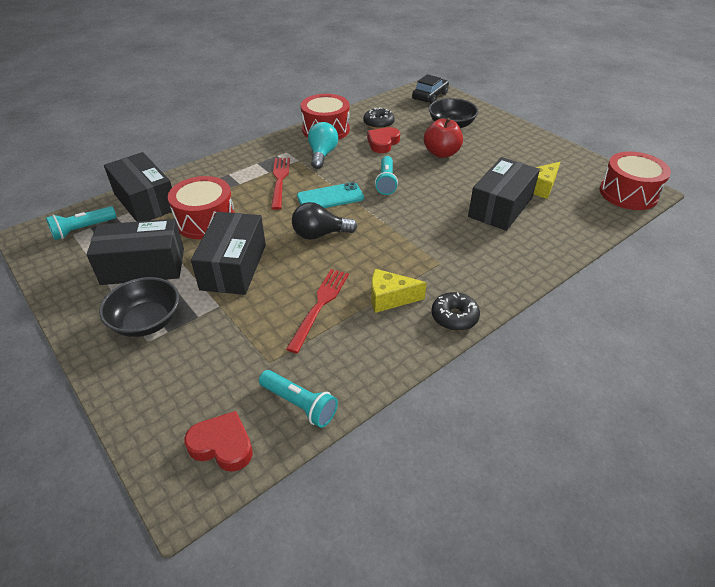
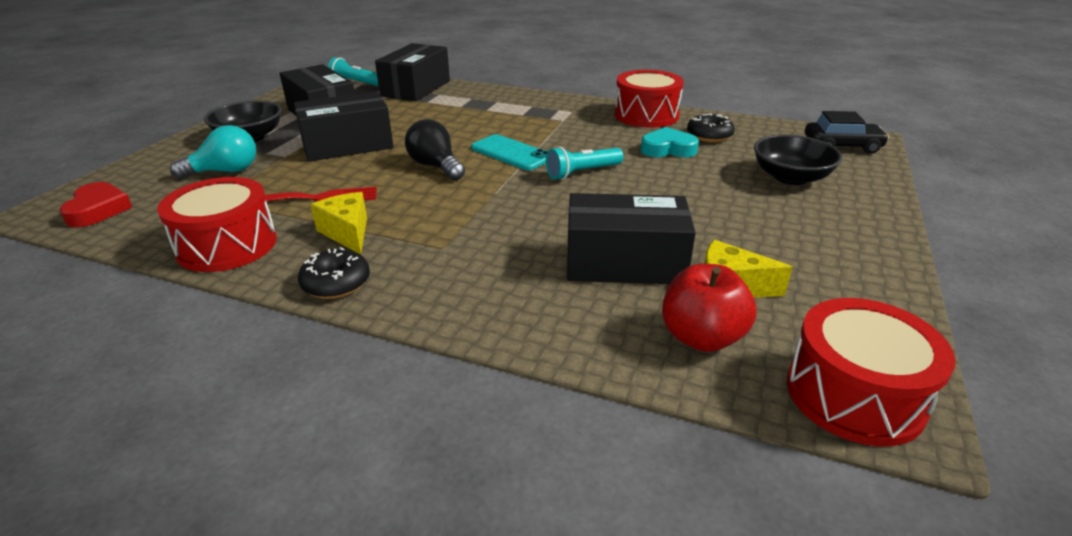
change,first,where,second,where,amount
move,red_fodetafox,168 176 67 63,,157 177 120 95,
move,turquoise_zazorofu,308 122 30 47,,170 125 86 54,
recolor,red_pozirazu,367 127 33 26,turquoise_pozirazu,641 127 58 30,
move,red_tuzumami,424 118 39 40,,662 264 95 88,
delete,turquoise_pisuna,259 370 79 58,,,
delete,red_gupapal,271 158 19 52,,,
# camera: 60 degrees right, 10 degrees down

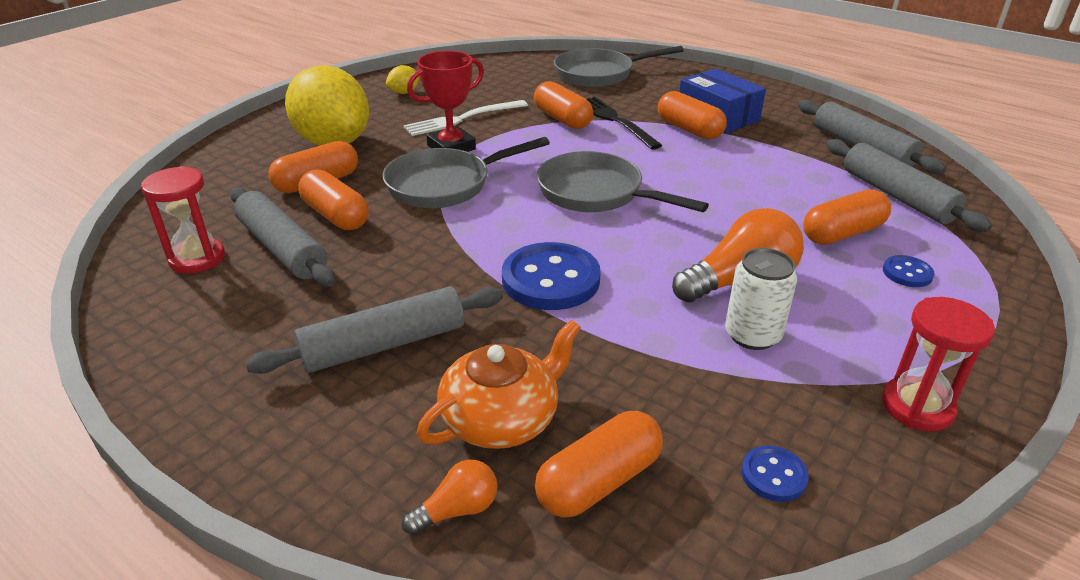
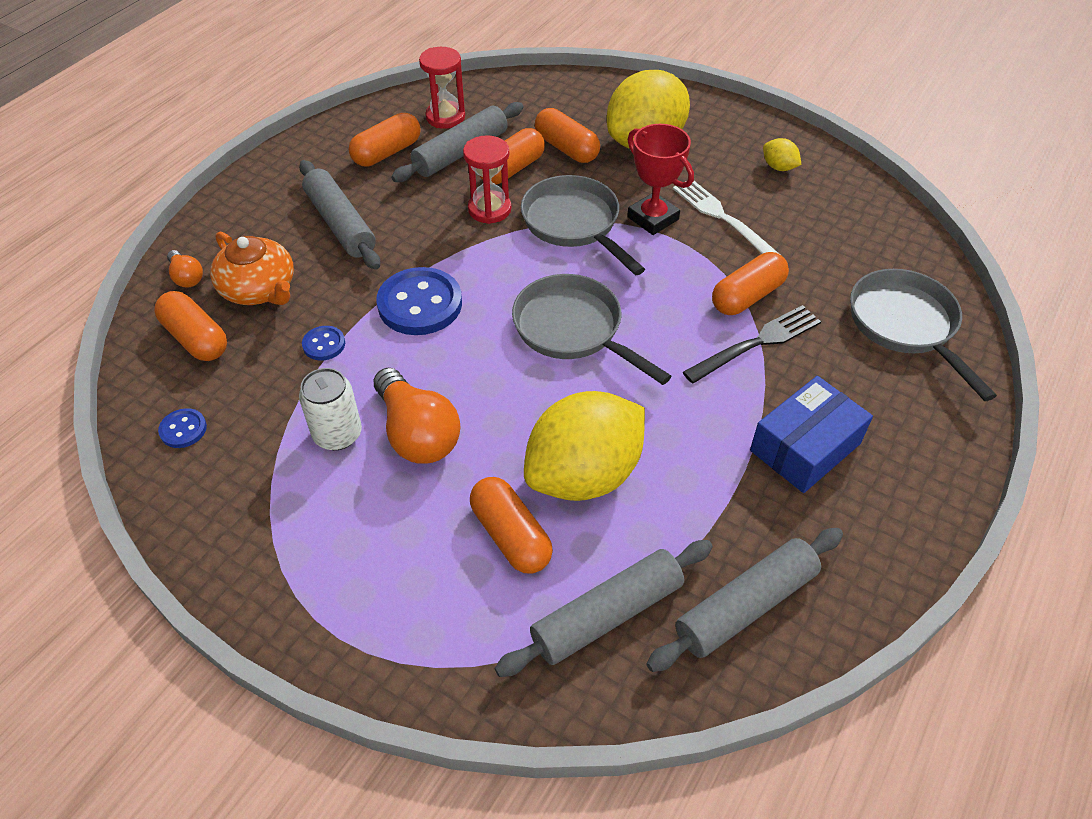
change,first,where,second,where,amount
move,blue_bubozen,883 255 52 32,,302 326 43 34,
move,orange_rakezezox,658 91 69 49,,349 113 71 54,
move,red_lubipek,882 297 113 134,,463 135 48 89,
rotate,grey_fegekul,537 151 172 61,,512 274 160 111,75 degrees counterclockwise
insert,,,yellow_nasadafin,524 391 121 110,
# camera: 85 degrees right, 15 degrees up

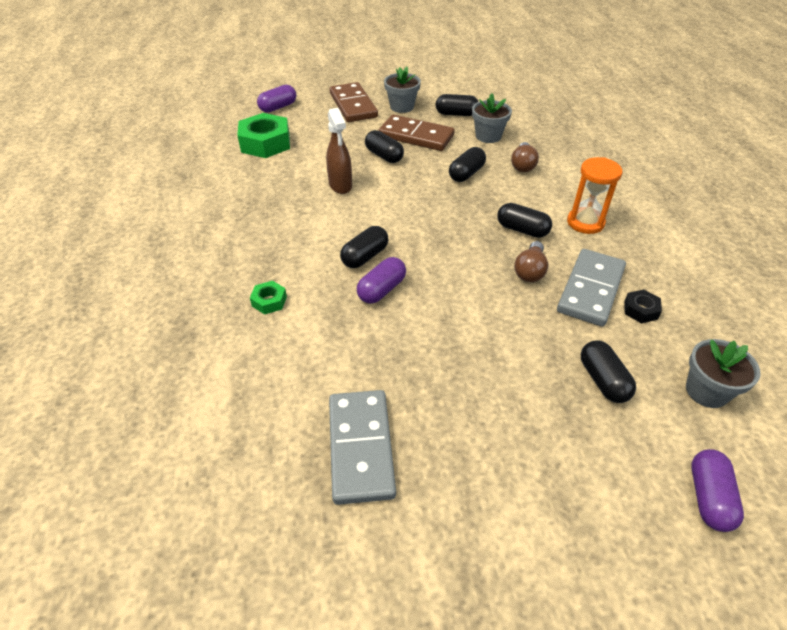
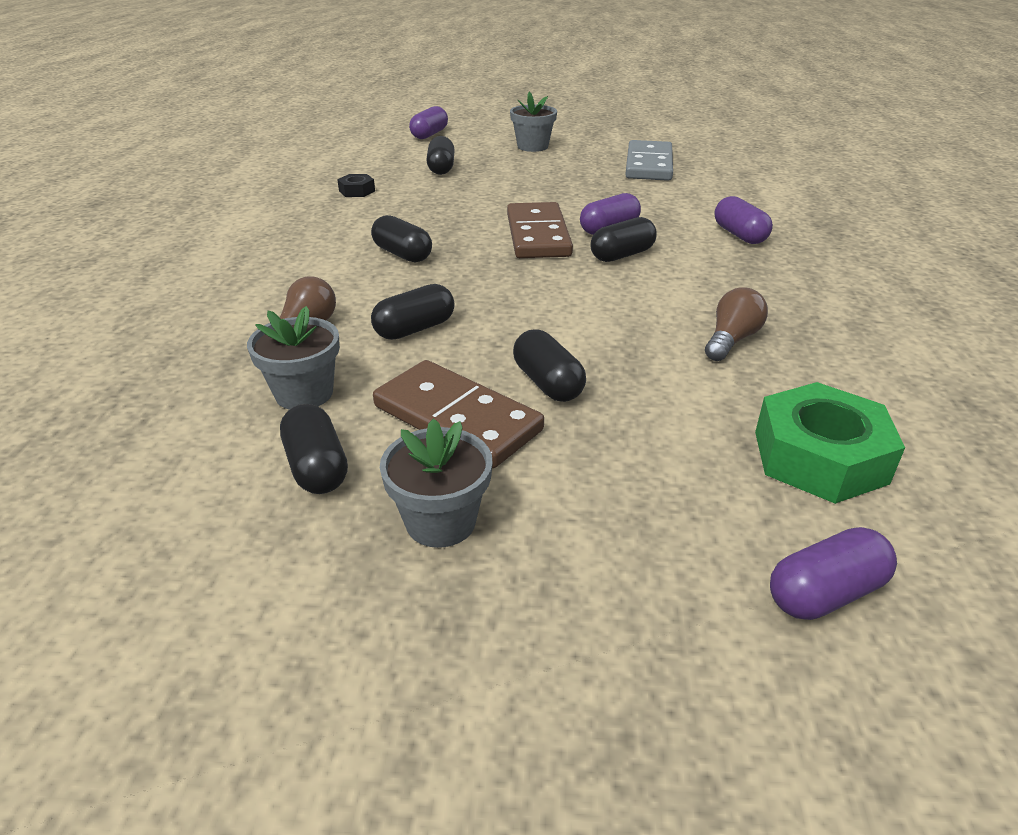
change,first,where,second,where,amount
rotate,black_rakezezox,435 94 43 22,,280 404 68 90,45 degrees clockwise
move,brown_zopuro,330 82 48 40,,507 202 66 56,
move,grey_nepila,686 339 75 69,,510 92 47 60,
move,brown_zazorofu,514 241 34 41,,705 288 63 73,
replace,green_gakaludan,250 281 37 33,purple_rakezezox,714 196 59 48,
delete,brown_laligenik,326 108 26 86,,,
delete,grey_zopuro,557 249 69 78,,,
delete,orange_lubipek,567 157 56 77,,,
# camera: 165 degrees left, 10 degrees down

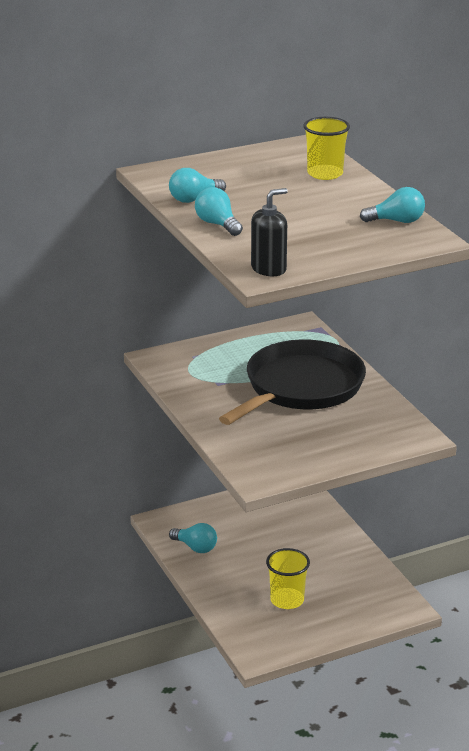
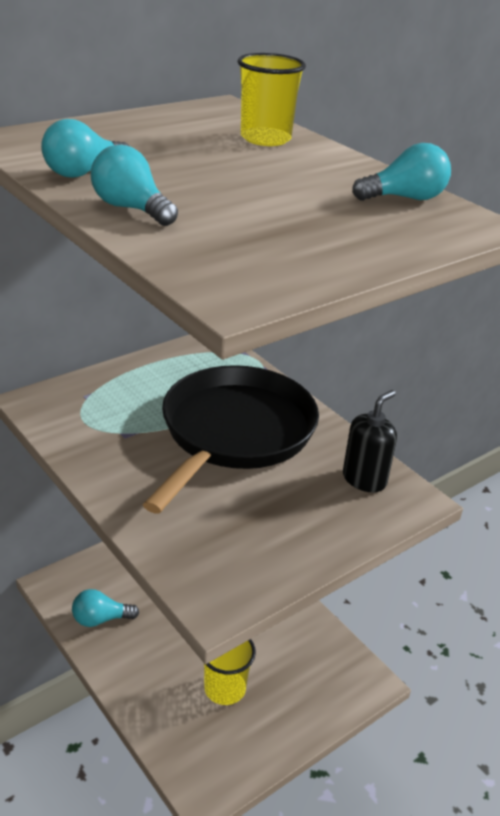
change,first,where,second,where,amount
rotate,turquoise_zazorofu,169 523 48 30,,72 589 67 38,150 degrees clockwise
move,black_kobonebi,251 188 36 88,,343 390 54 102,
# camera: 15 degrees left, 5 degrees up

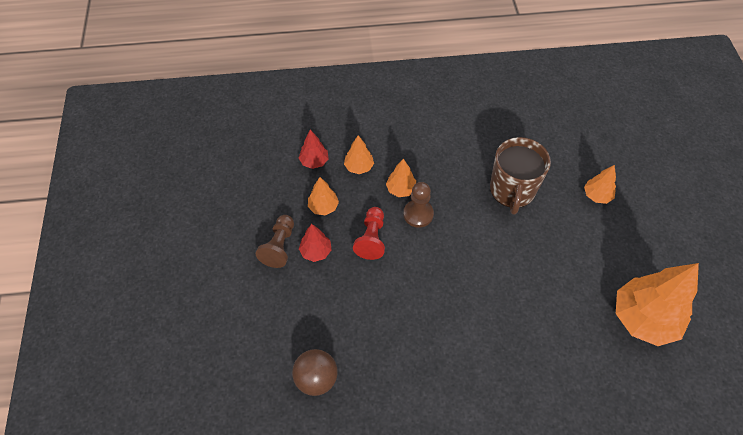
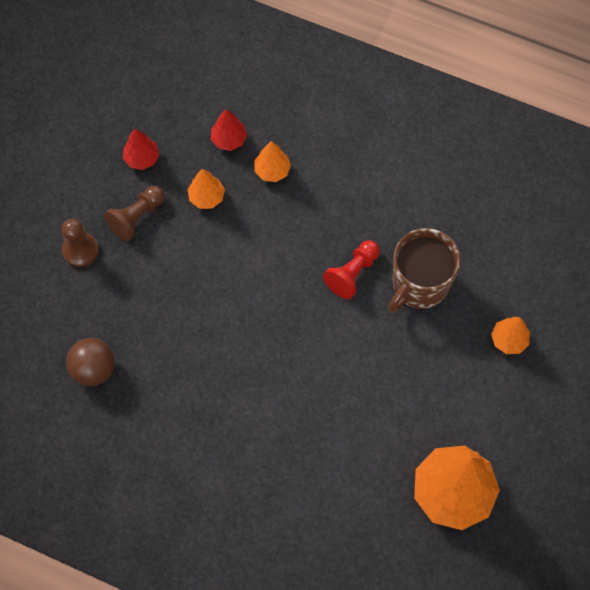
change,first,where,second,where,amount
move,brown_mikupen,403 182 31 46,,61 219 38 48,
move,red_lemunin,299 224 32 38,,123 129 36 41,
move,red_mikupen,353 207 32 53,,323 240 57 59,
delete,orange_lemunin,386 159 30 38,,,
# camera: 30 degrees right, 10 degrees up

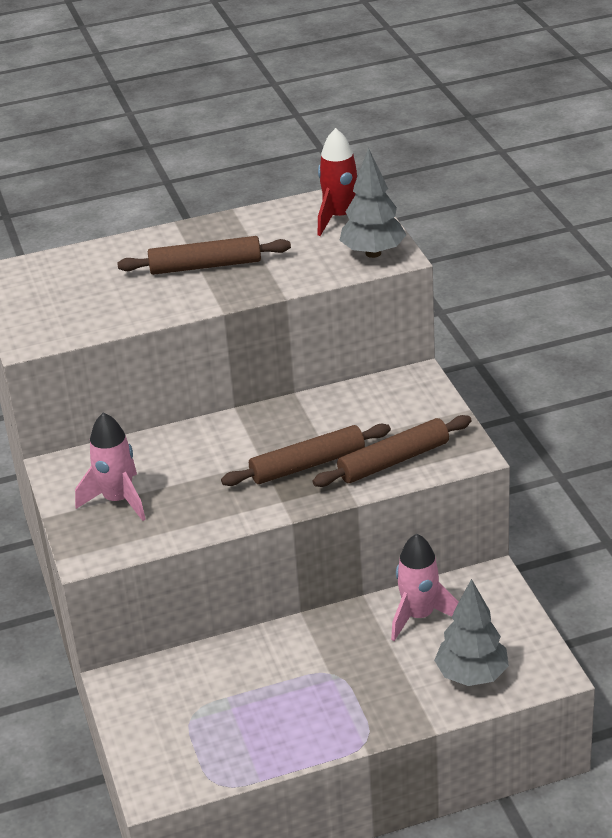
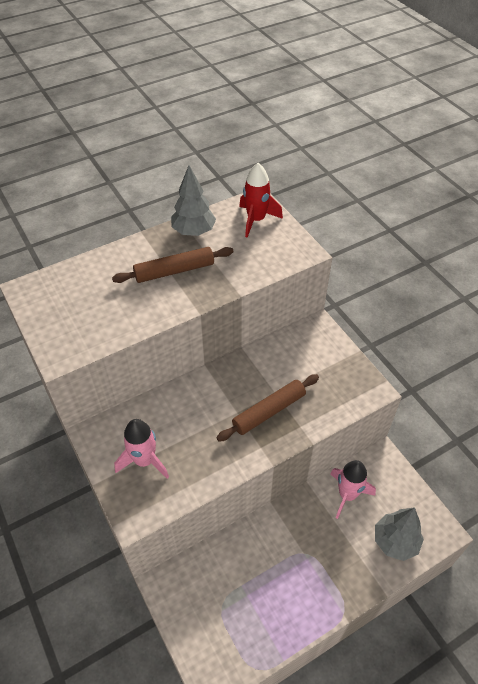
change,first,where,second,where,amount
move,grey_lemunin,339 147 67 111,,171 165 45 71,
delete,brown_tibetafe,313 415 158 72,,,
# camera: 15 degrees left, 15 degrees up

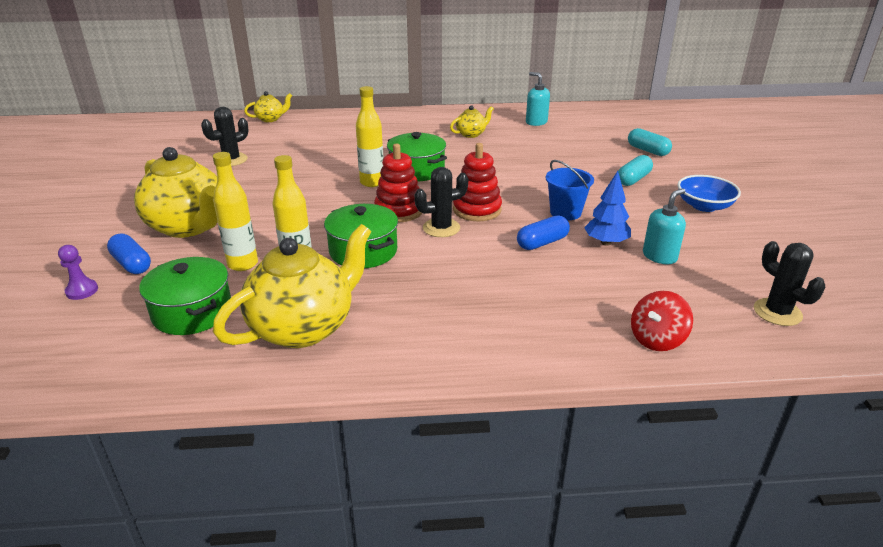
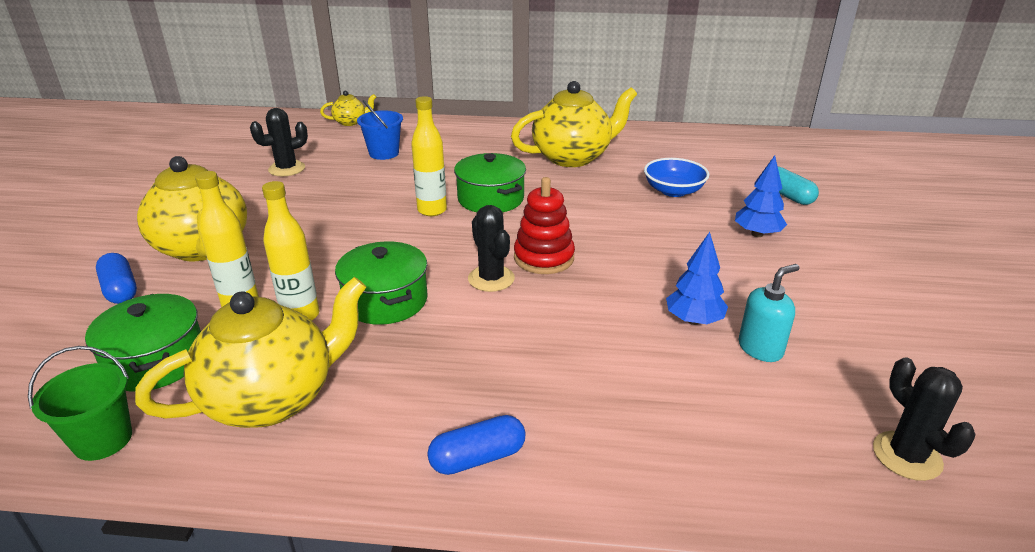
change,first,where,second,where,amount
insert,,,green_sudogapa,28 346 104 115,
move,blue_sudogapa,546 160 48 60,,357 100 46 60,
move,blue_rakezezox,517 215 53 35,,427 415 98 60,
rotate,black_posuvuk,414 167 54 70,,468 205 47 87,75 degrees clockwise
resize,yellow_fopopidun,450 105 44 33,,511 81 126 86,x2.15
move,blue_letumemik,678 175 63 37,,644 158 65 39,
replace,turquoise_rakezezox,618 155 35 31,blue_lemunin,735 155 52 82,
delete,purple_mikupen,58 245 40 55,,,
delete,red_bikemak,374 144 48 78,,,
delete,turquoise_kobonebi,526 72 24 54,,,
delete,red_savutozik,631 291 62 60,,,
# camera: 10 degrees right, 0 degrees up

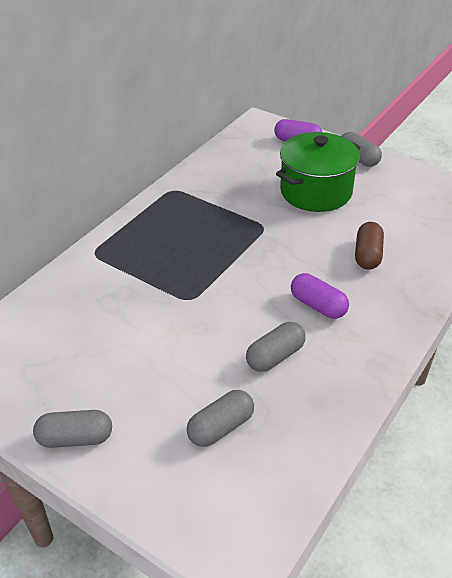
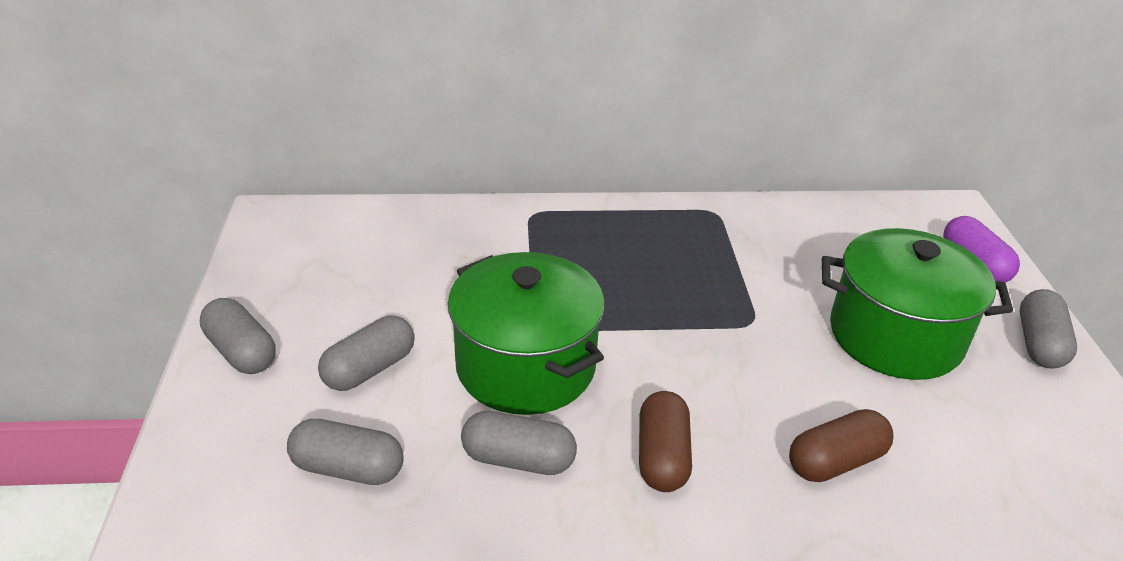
change,first,where,second,where,amount
insert,,,grey_rakezezox,318 316 97 75,
insert,,,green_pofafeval,448 252 157 163,
recolor,purple_rakezezox,291 273 58 46,brown_rakezezox,639 391 53 101,
# camera: 50 degrees right, 5 degrees down

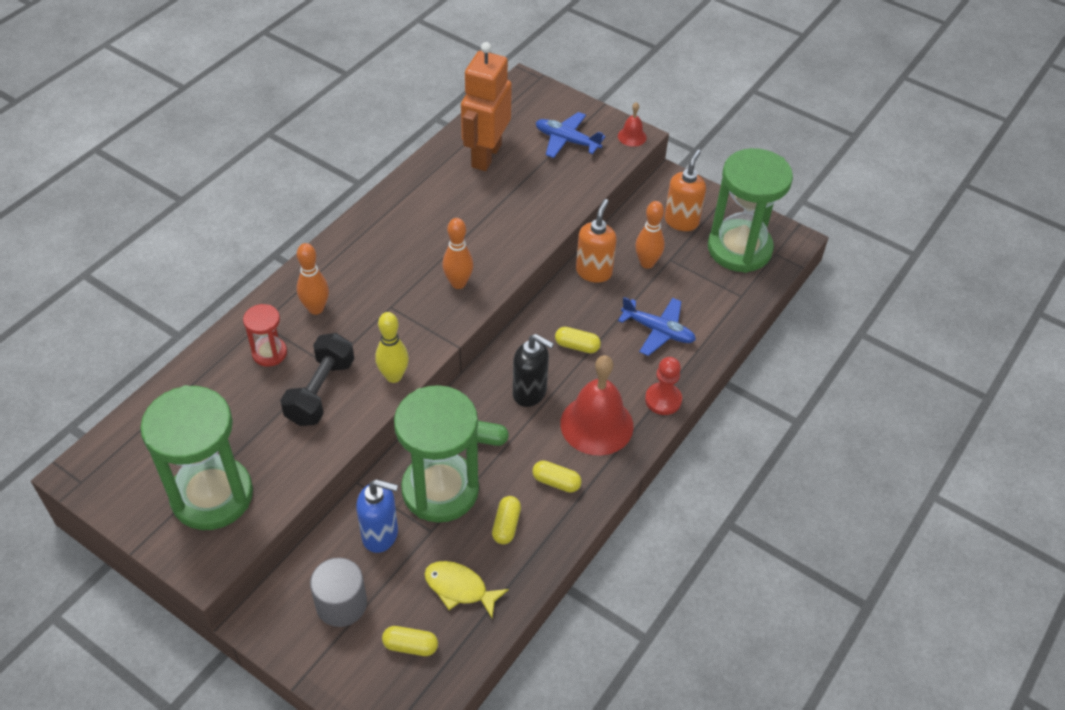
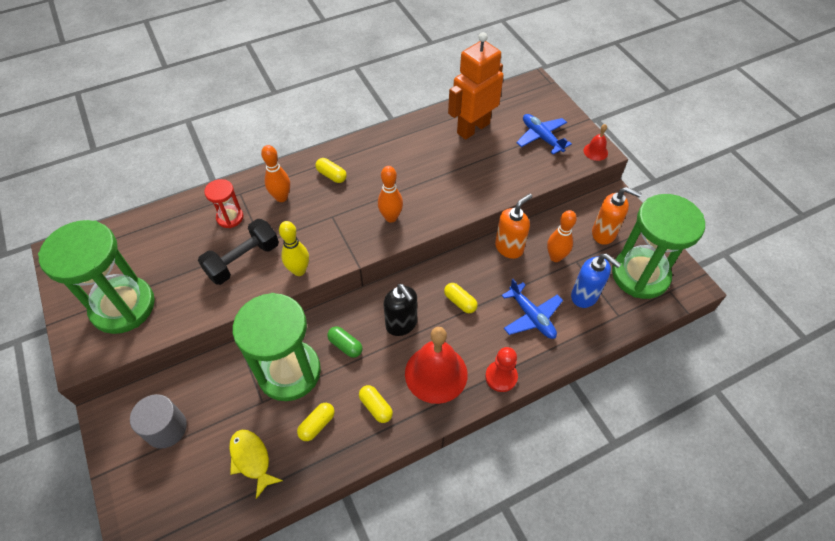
change,first,where,second,where,amount
move,yellow_rakezezox,382 626 56 30,,315 158 32 25,
move,blue_kobonebi,356 479 42 74,,571 254 50 54,
rotate,orange_kobonebi,664 149 42 82,,592 187 50 58,60 degrees clockwise
# camera: 30 degrees right, 5 degrees up

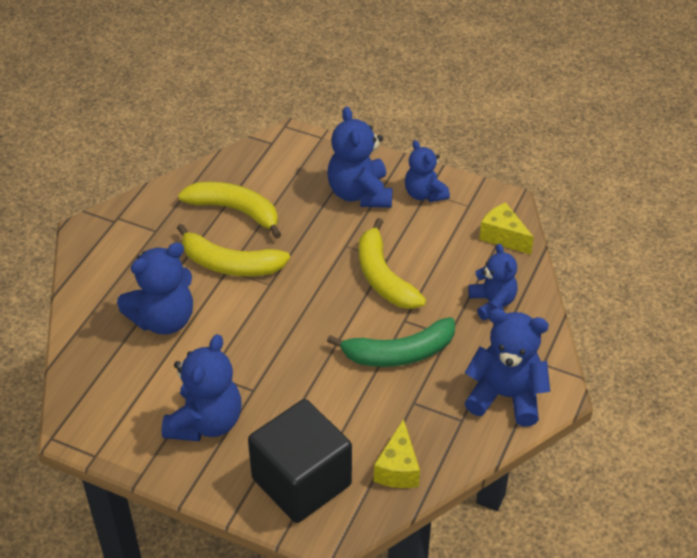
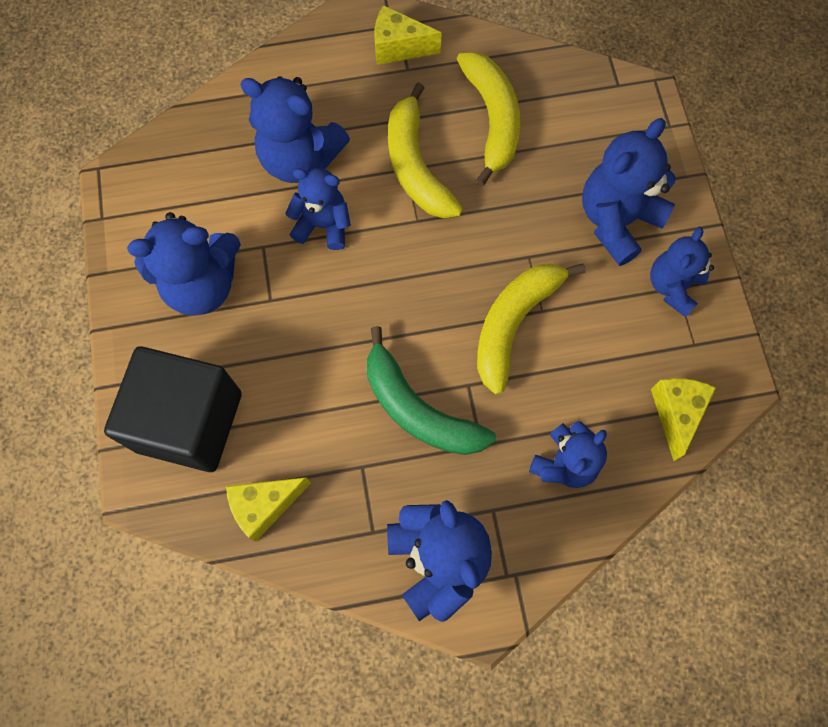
change,first,where,second,where,amount
insert,,,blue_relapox,285 168 66 82,
insert,,,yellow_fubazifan,374 5 68 60,
# camera: 55 degrees right, 25 degrees up

